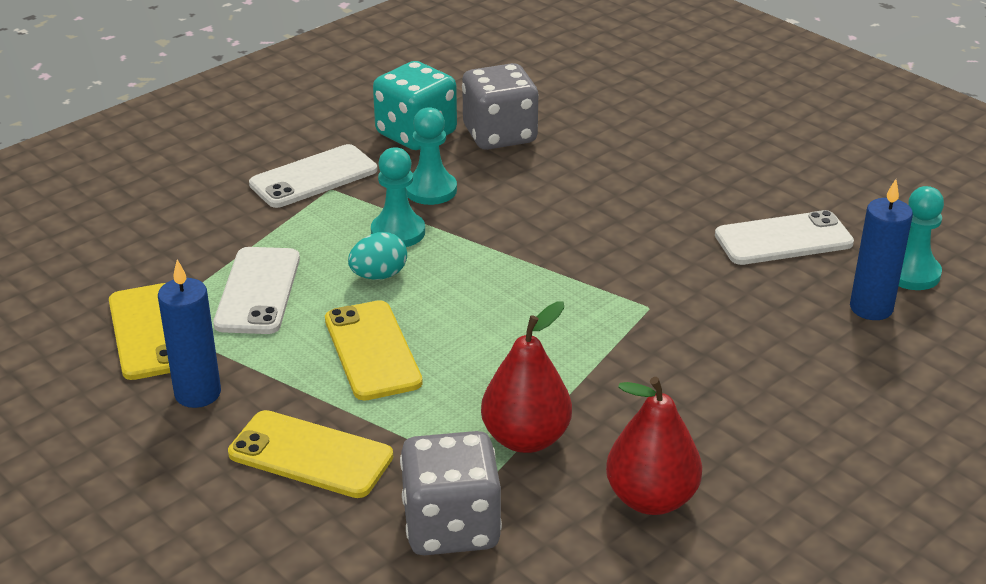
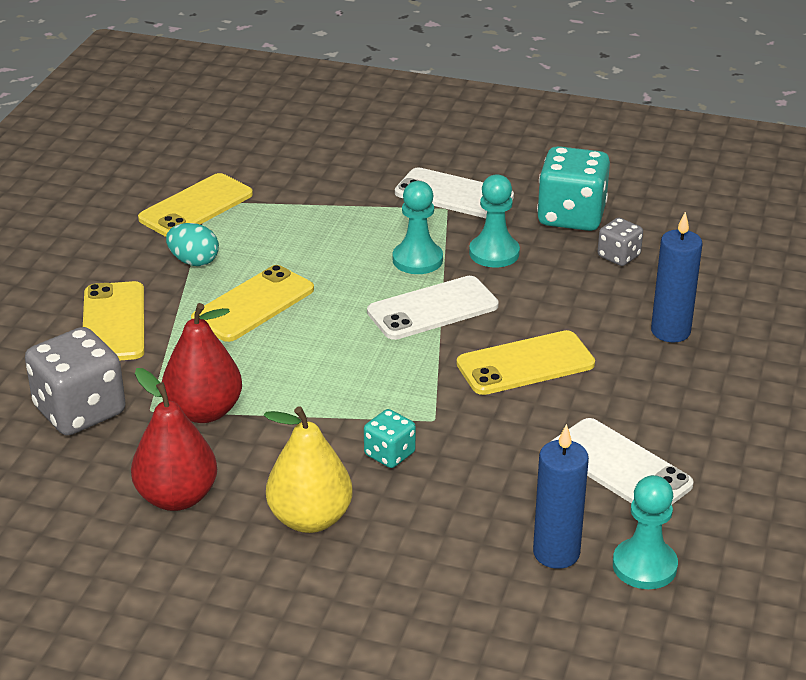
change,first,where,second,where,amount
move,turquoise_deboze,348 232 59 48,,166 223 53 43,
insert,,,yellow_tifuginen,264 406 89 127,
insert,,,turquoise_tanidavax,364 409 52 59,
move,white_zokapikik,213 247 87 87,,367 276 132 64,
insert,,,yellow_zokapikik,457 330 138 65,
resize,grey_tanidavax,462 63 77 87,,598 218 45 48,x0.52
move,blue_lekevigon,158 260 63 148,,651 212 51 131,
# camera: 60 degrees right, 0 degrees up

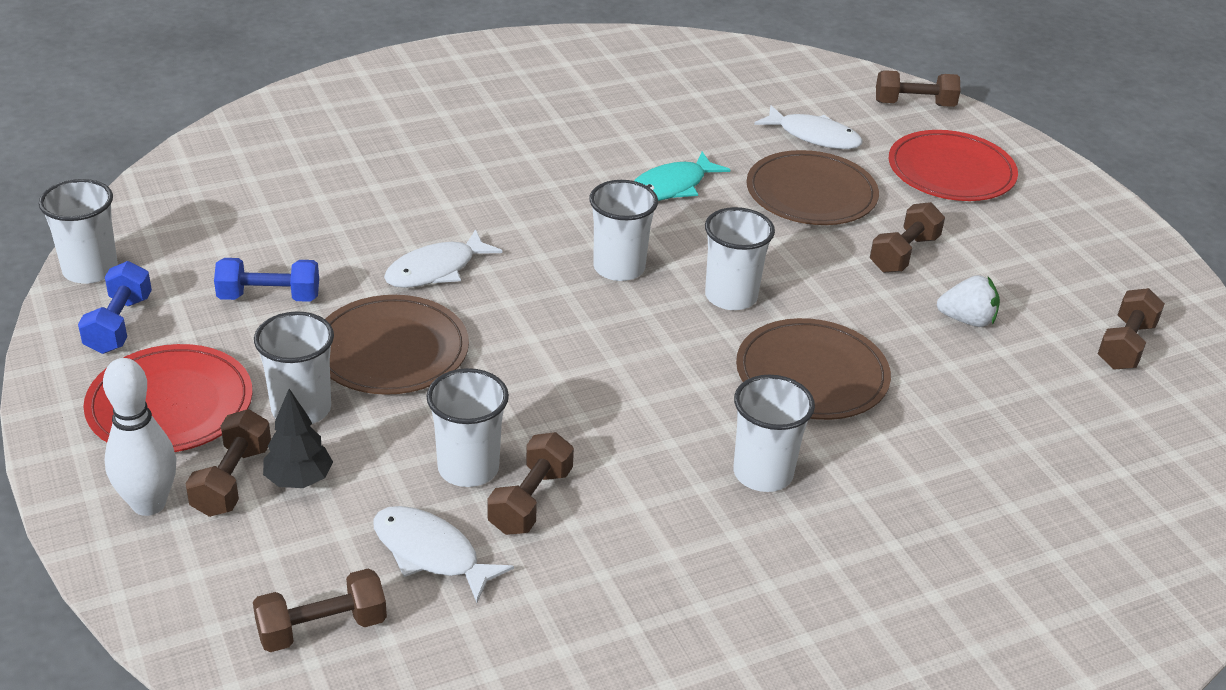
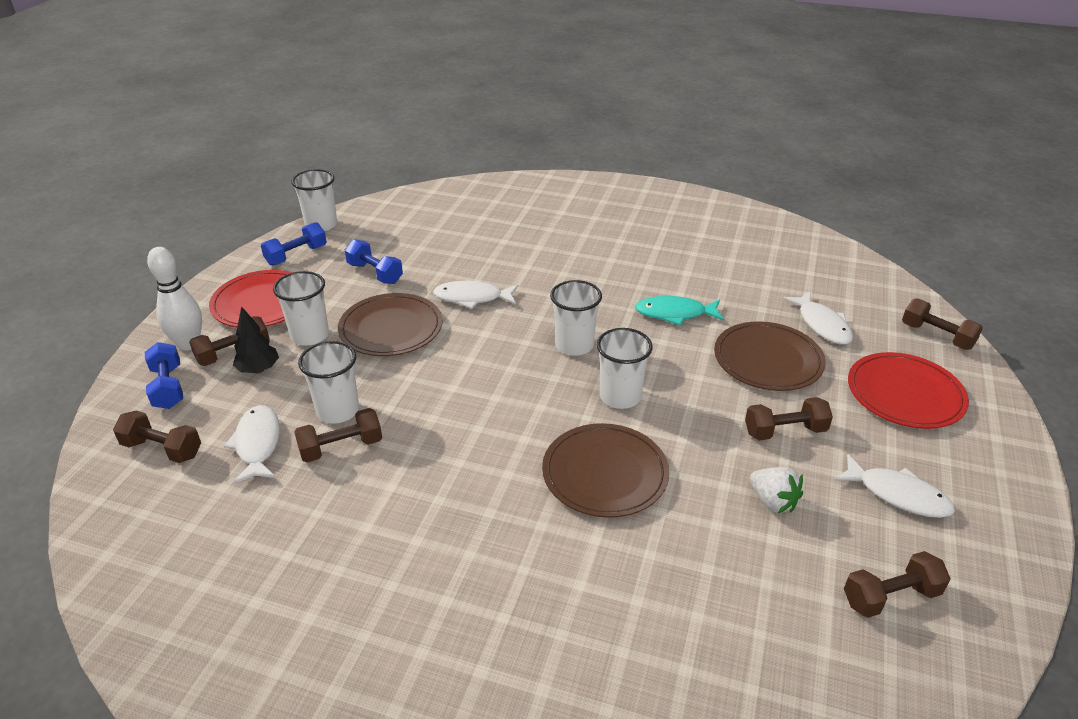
change,first,where,second,where,amount
insert,,,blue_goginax,145 342 38 67,
insert,,,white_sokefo,834 454 121 64,
delete,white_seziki,733 375 82 117,,,
# camera: 45 degrees right, 0 degrees up

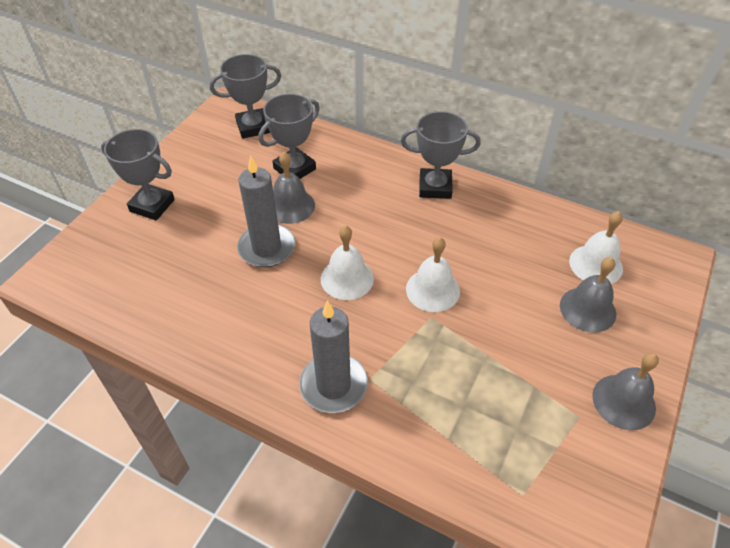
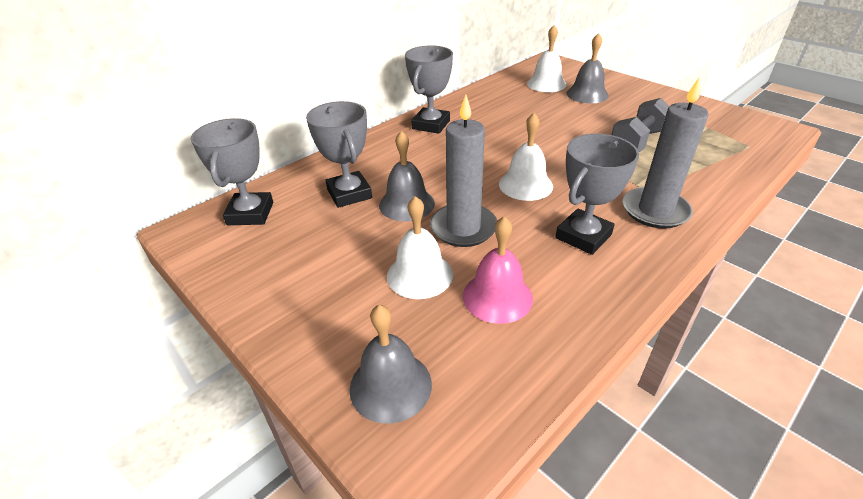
change,first,where,second,where,amount
move,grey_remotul,592 353 67 77,,350 305 82 118,
move,white_remotul,406 237 54 75,,387 196 66 103,
insert,,,pink_remotul,463 216 70 108,
move,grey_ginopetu,101 129 74 91,,555 134 84 121,
insert,,,grey_goginax,612 98 57 54,
# camera: 70 degrees left, 10 degrees down

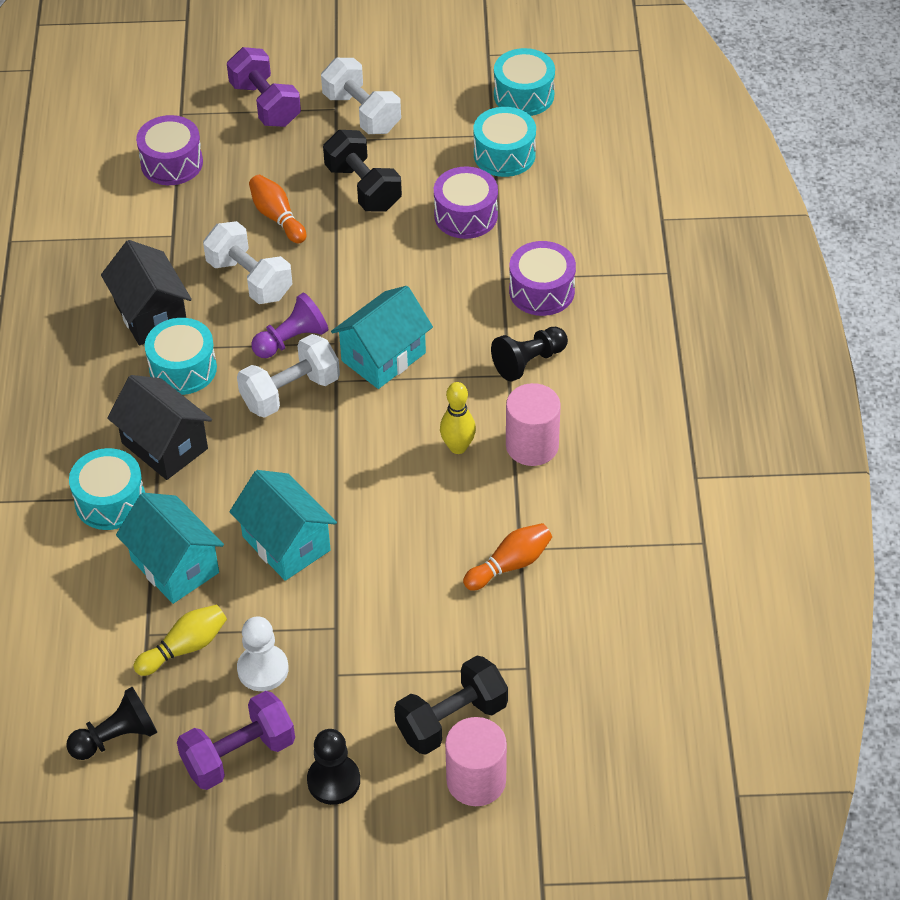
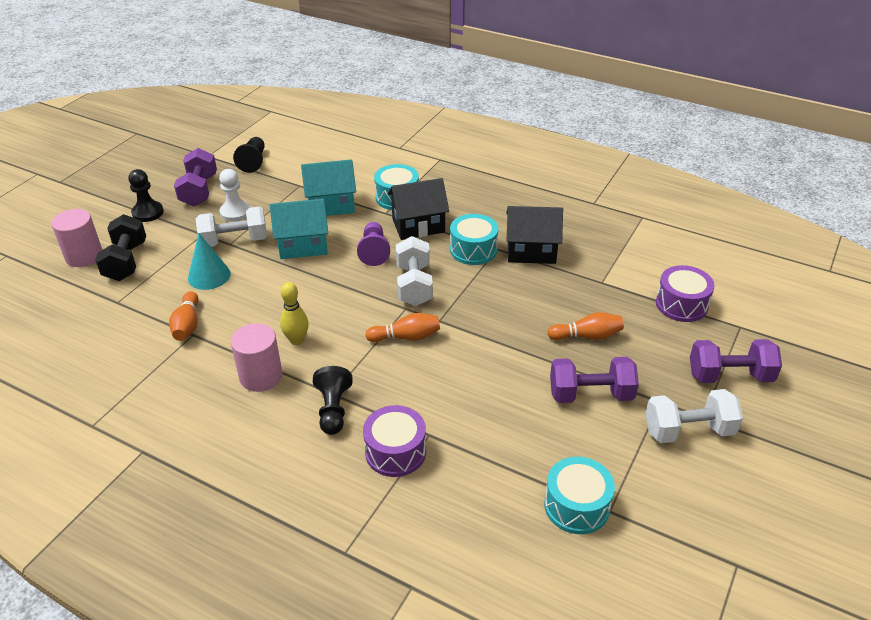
change,first,where,second,where,amount
insert,,,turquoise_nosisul,188 233 43 57,
move,white_goginax,203 221 89 83,,196 207 71 40,
move,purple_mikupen,252 293 76 65,,357 222 33 44,
replace,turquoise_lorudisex,331 286 102 103,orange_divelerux,366 313 74 29,
recolor,black_goginax,323 130 79 82,purple_goginax,550 357 89 46,
delete,yellow_divelerux,134 604 93 72,,,
delete,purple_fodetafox,434 166 64 73,,,
delete,turquoise_fodetafox,494 48 61 68,,,
# camera: 120 degrees right, 10 degrees down

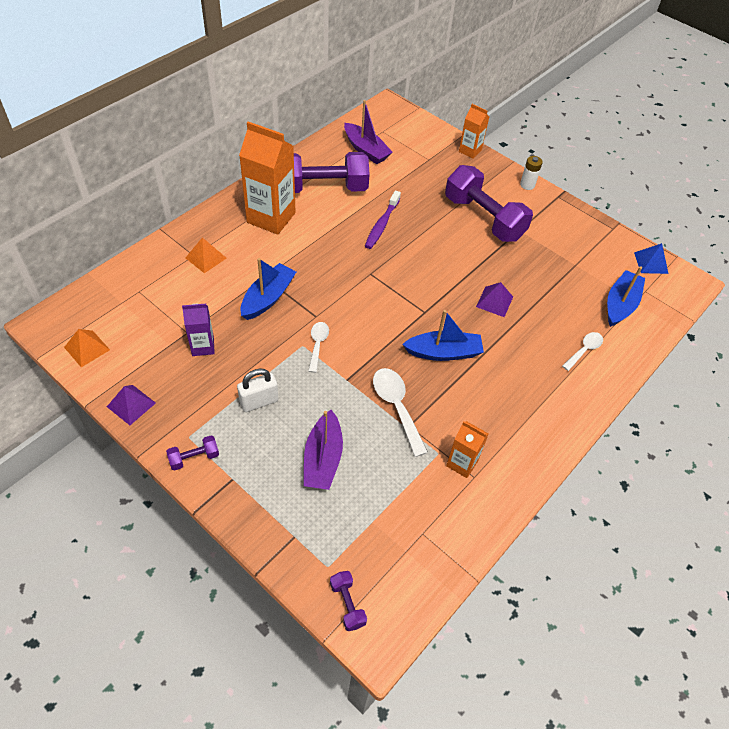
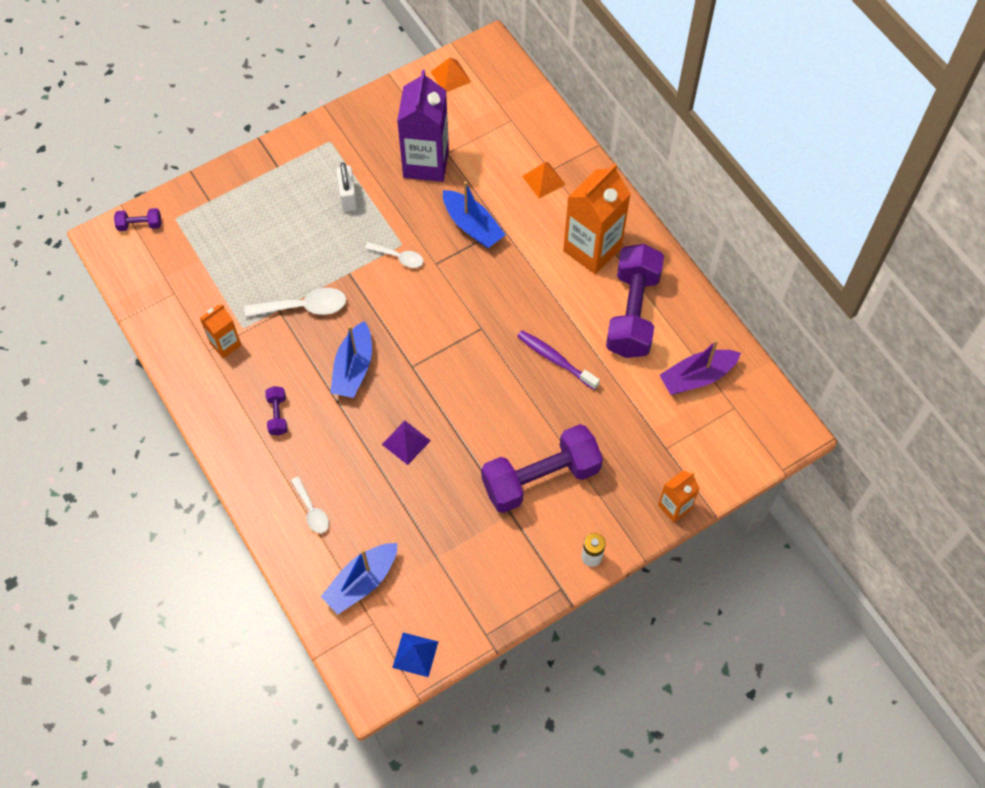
change,first,where,second,where,amount
move,purple_goginax,166 435 53 36,,265 386 23 50,
rotate,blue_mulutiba,607 266 38 61,,321 543 77 71,90 degrees clockwise
resize,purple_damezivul,182 304 33 52,,397 70 52 112,x1.89
delete,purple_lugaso,107 385 49 40,,,
delete,purple_mulutiba,304 410 39 80,,,
# camera: 110 degrees right, 10 degrees up

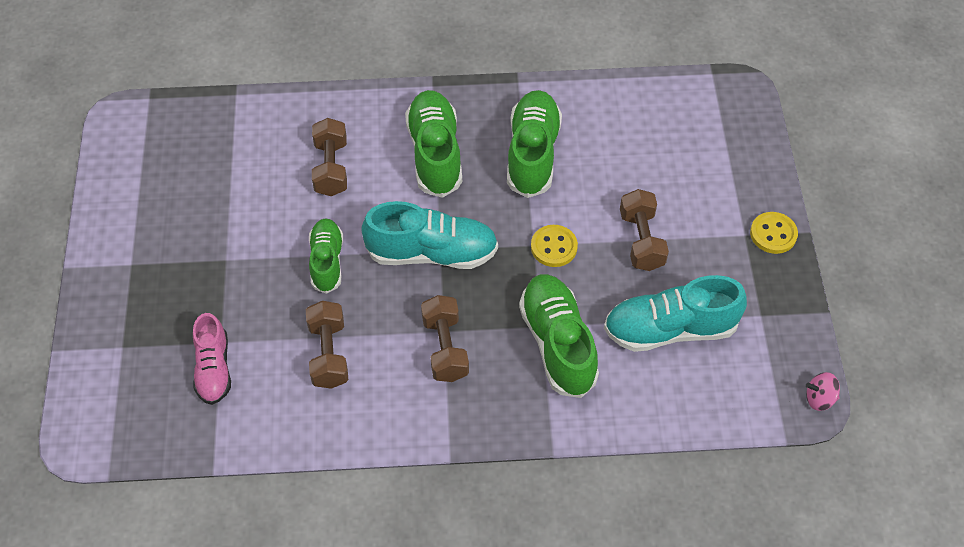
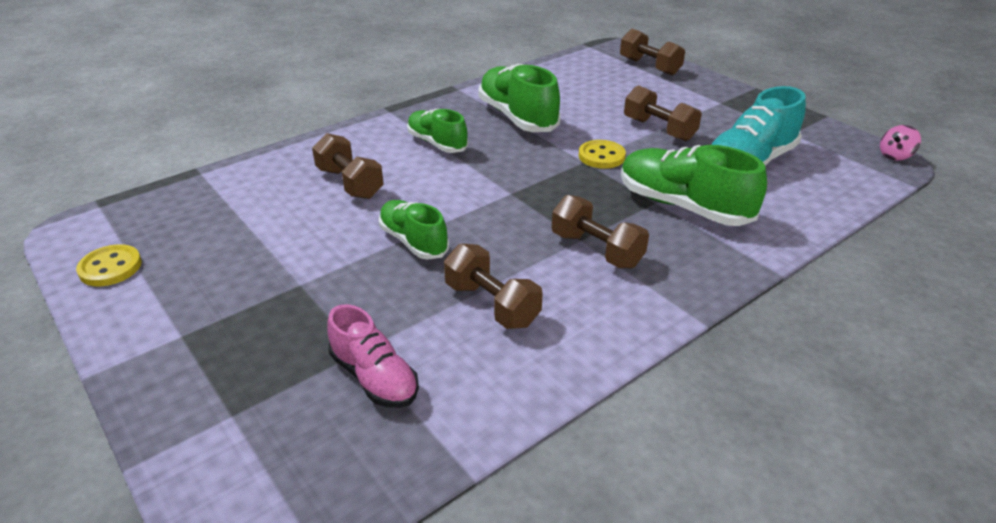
change,first,where,second,where,amount
move,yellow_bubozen,750 212 48 42,,76 244 66 42,
resize,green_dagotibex,405 90 57 108,,407 109 61 44,x0.63
insert,,,brown_goginax,620 29 65 46,
delete,turquoise_dagotibex,361 201 137 68,,,
# camera: 35 degrees left, 20 degrees down

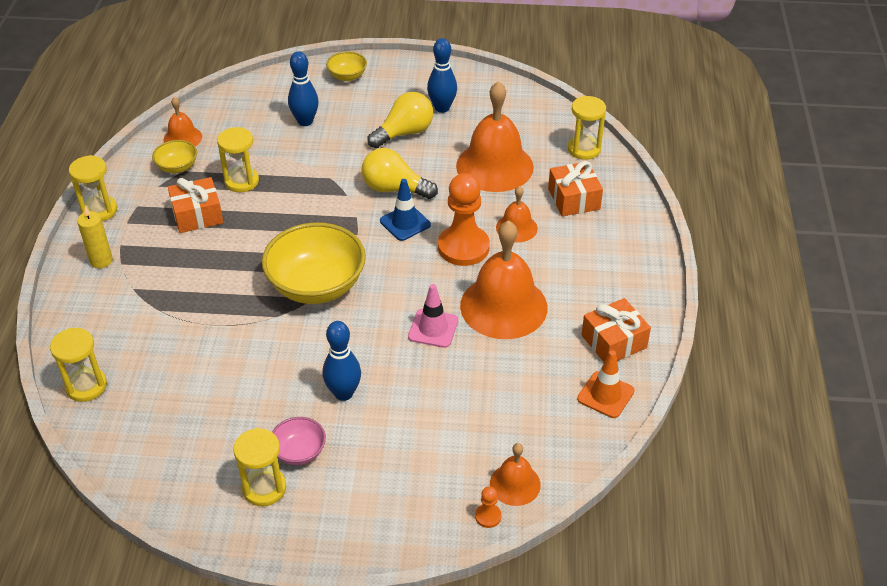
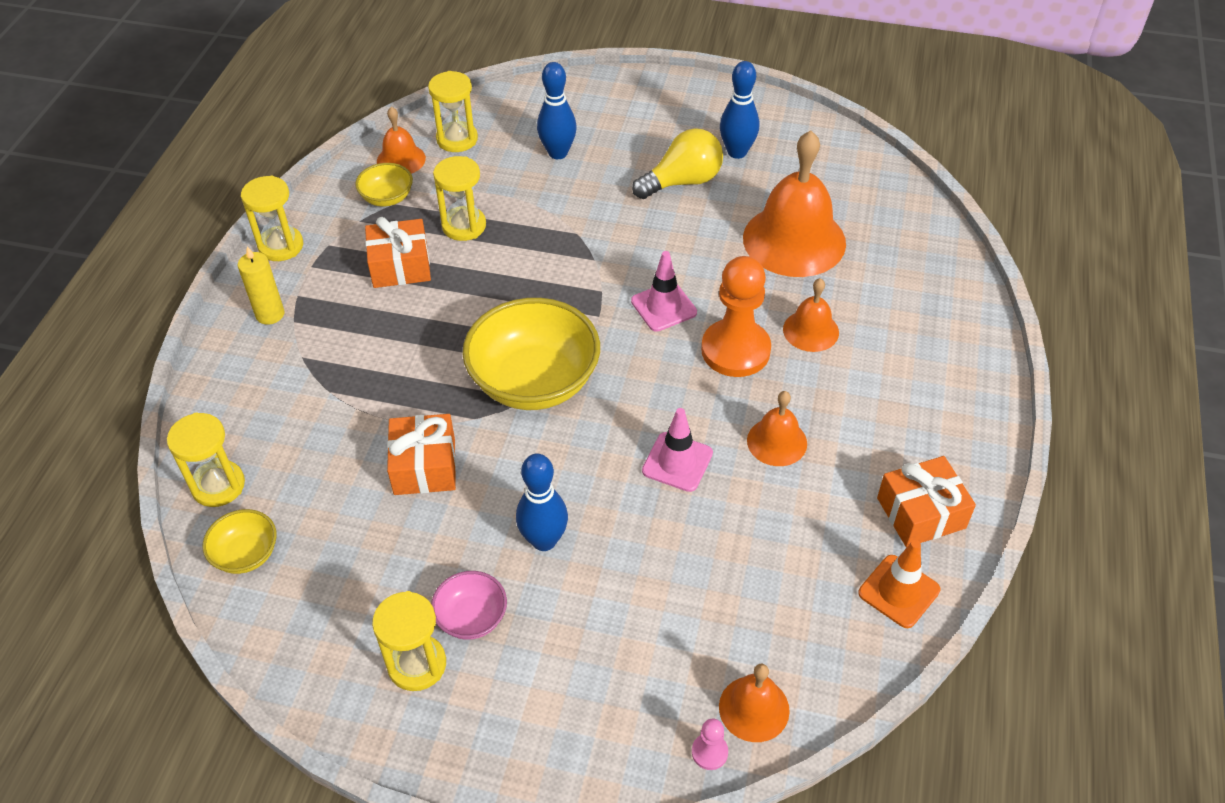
change,first,where,second,where,amount
move,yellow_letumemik,326 51 41 30,,203 509 74 65,
move,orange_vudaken,548 161 55 55,,387 414 69 81,
move,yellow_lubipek,568 96 38 64,,428 71 50 81,
recolor,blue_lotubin,380 179 51 62,pink_lotubin,631 251 66 81,
recolor,orange_mikupen,475 486 27 42,pink_mikupen,692 718 36 52,
resize,orange_remotul,460 220 87 119,,747 391 60 75,x0.51
delete,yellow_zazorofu,362 148 76 51,,,
# camera: 10 degrees right, 5 degrees up

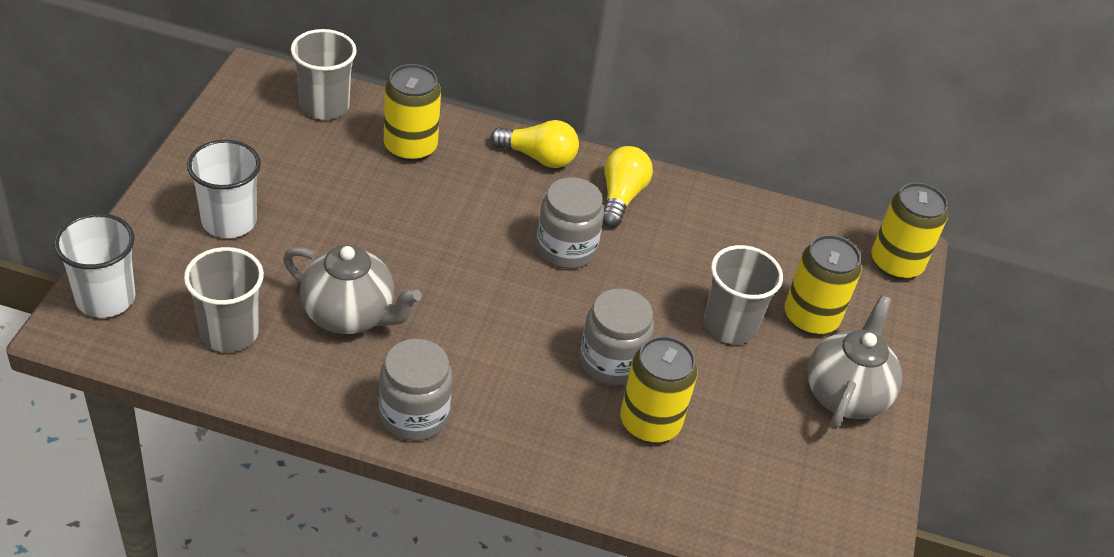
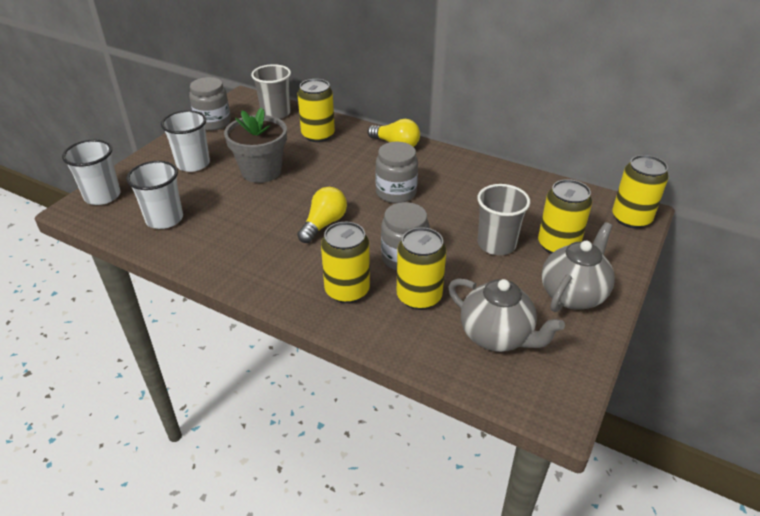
change,first,where,second,where,amount
recolor,grey_seziki,184 247 80 105,white_seziki,126 161 57 68,
move,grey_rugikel,379 339 74 102,,189 77 42 54,
insert,,,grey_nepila,224 108 63 75,
move,yellow_zazorofu,603 146 50 81,,297 187 50 56,
insert,,,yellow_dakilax,321 222 49 81,
move,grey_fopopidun,283 245 139 89,,449 278 116 74,
# camera: 20 degrees right, 5 degrees down

